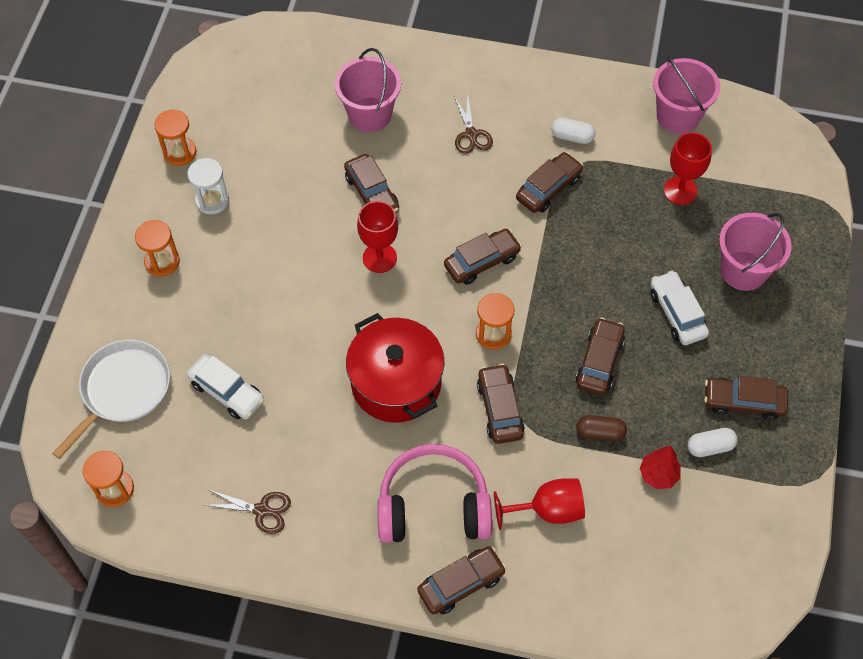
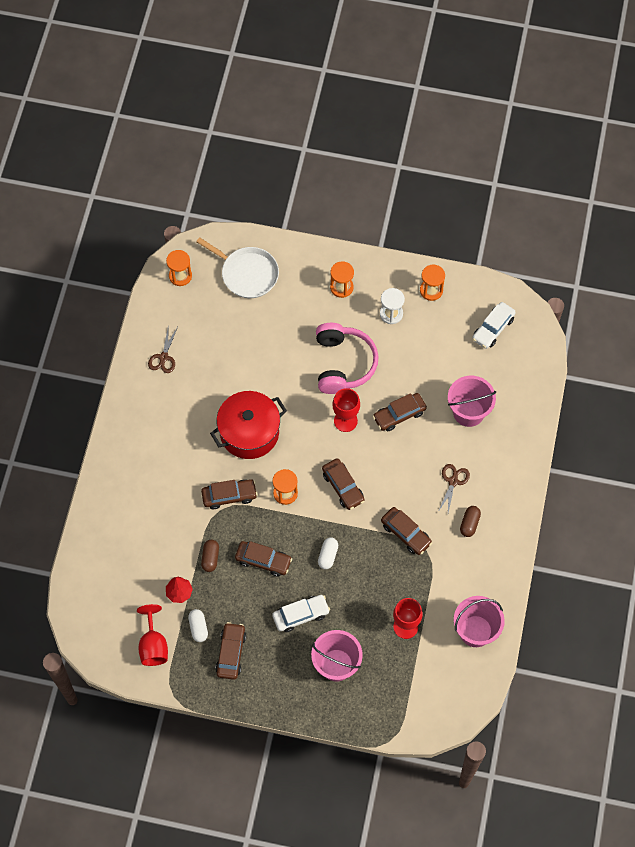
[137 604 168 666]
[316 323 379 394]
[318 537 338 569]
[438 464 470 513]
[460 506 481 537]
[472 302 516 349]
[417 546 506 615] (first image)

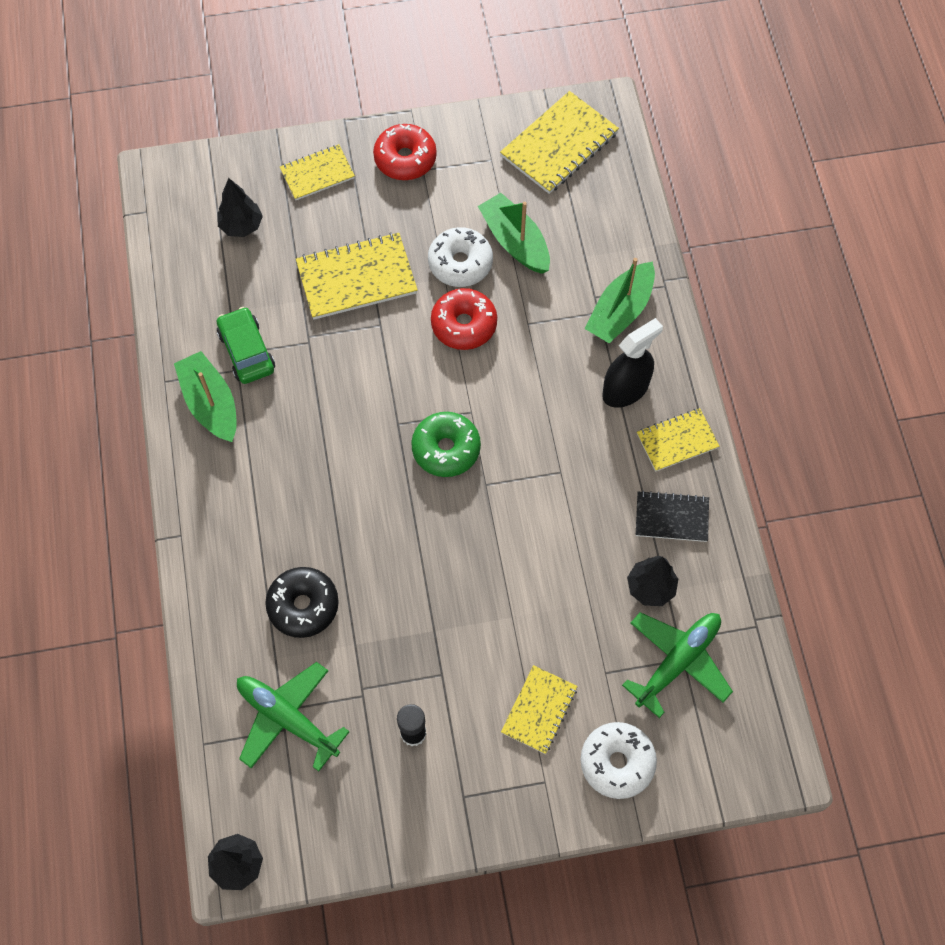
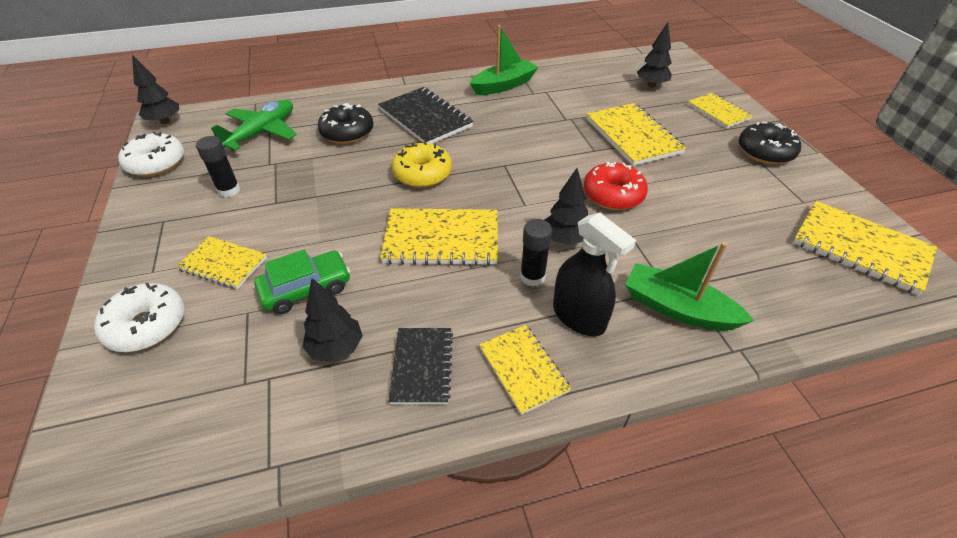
[118 132 184 176]
[254 250 350 314]
[378 87 473 144]
[380 208 498 266]
[392 141 452 188]
[520 219 552 287]
[545 168 588 245]
[738 122 801 165]
[411 412 481 477] (first image)
[478 193 550 274] (first image)
[622 612 733 718] (first image)

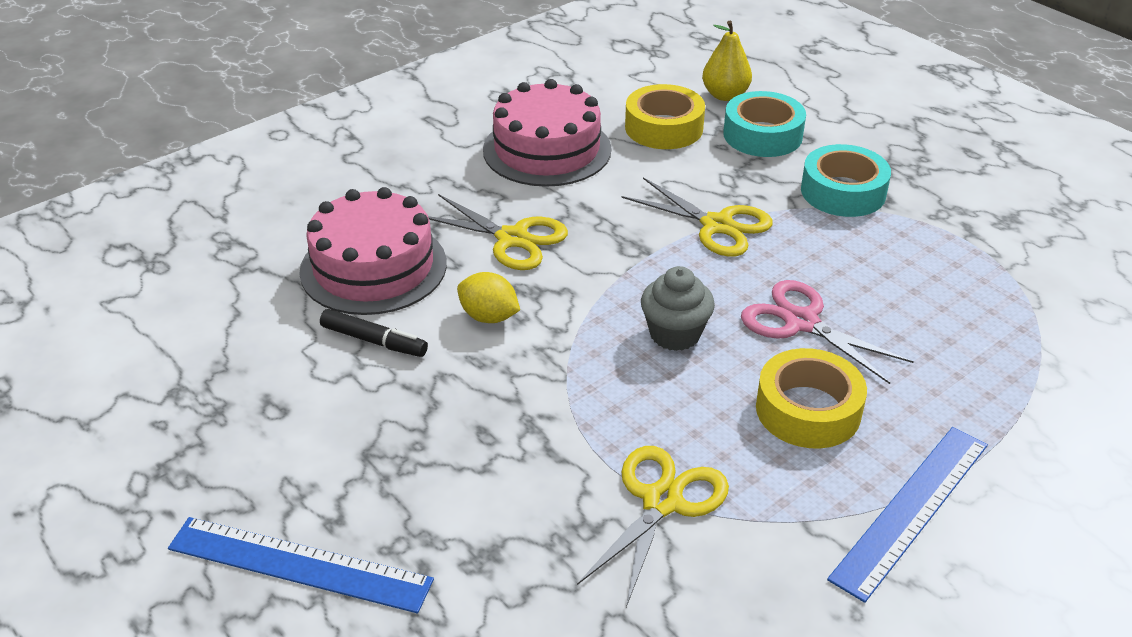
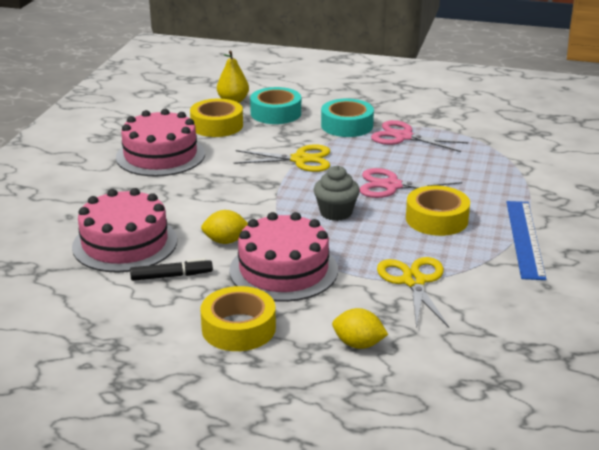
[200 286 276 351]
[229 212 338 302]
[332 308 388 349]
[371 120 468 152]
[168 517 434 613] (first image)
[428 194 568 270] (first image)

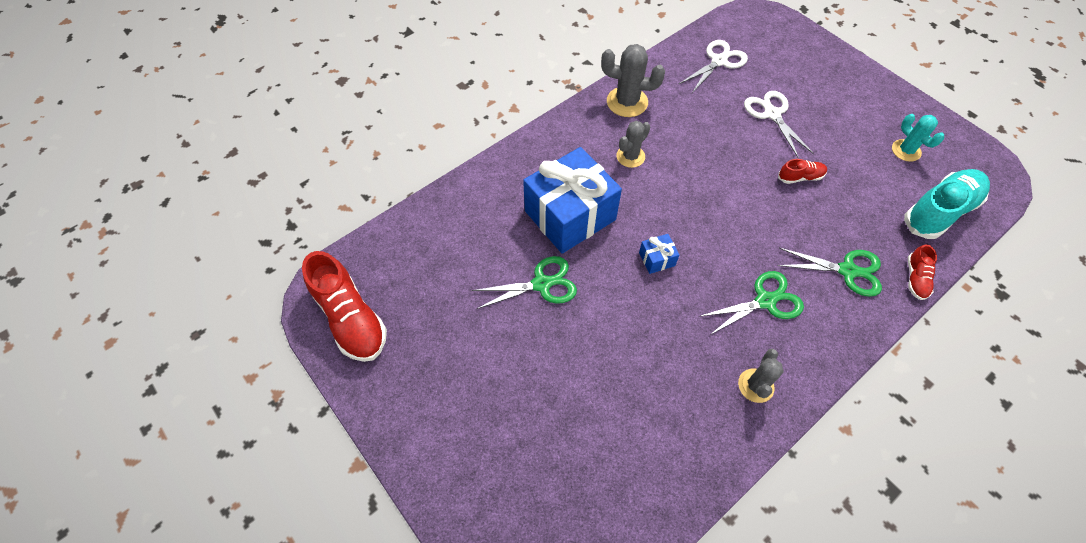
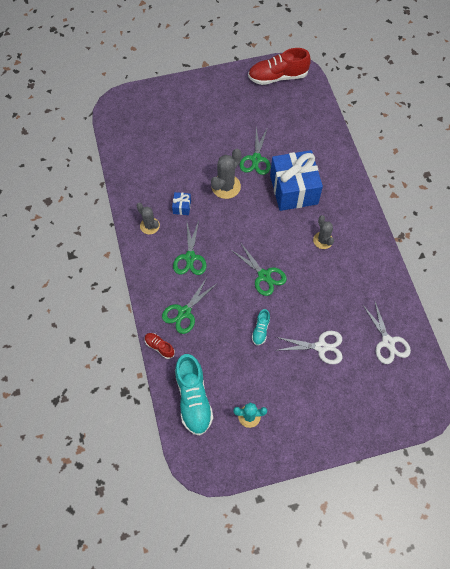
[172 192 191 215]
[211 149 242 199]
[231 242 287 296]
[252 309 270 346]

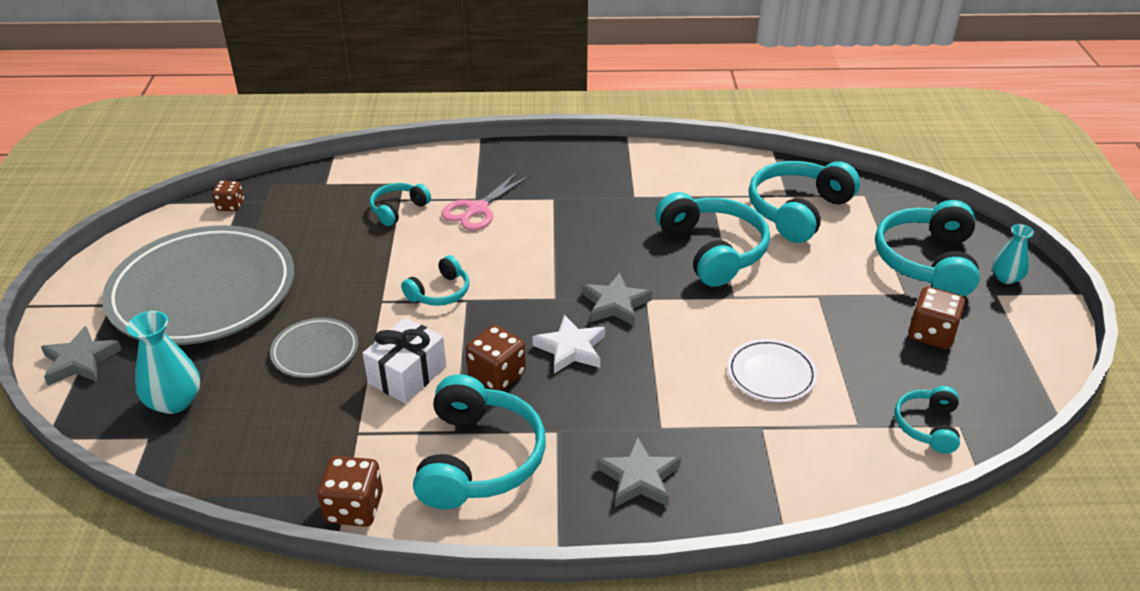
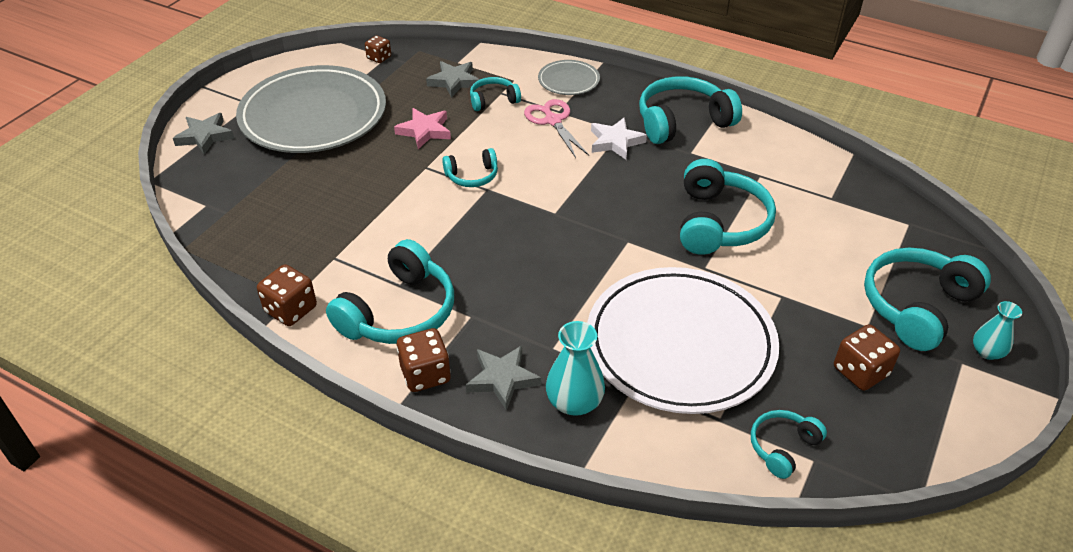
[394 108 451 149]
[397 328 451 392]
[426 61 480 98]
[524 99 589 158]
[538 60 600 95]
[546 321 605 416]
[587 267 779 414]
[591 117 647 160]
[639 76 742 144]
[362 318 446 403] (first image)

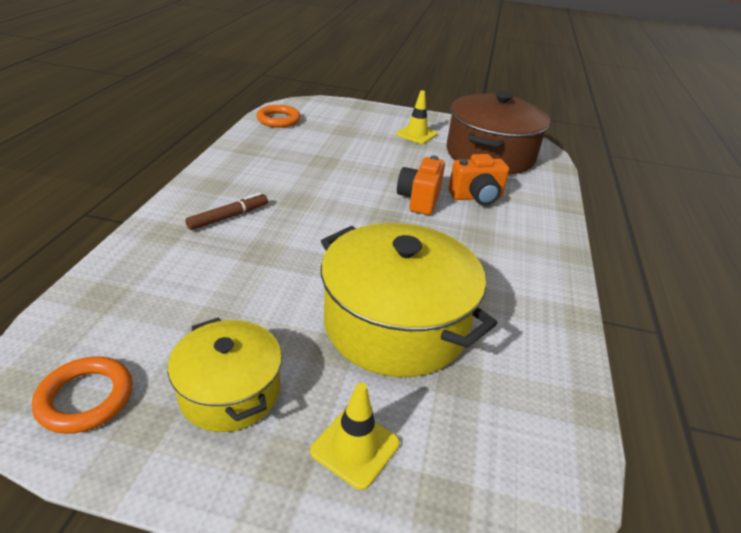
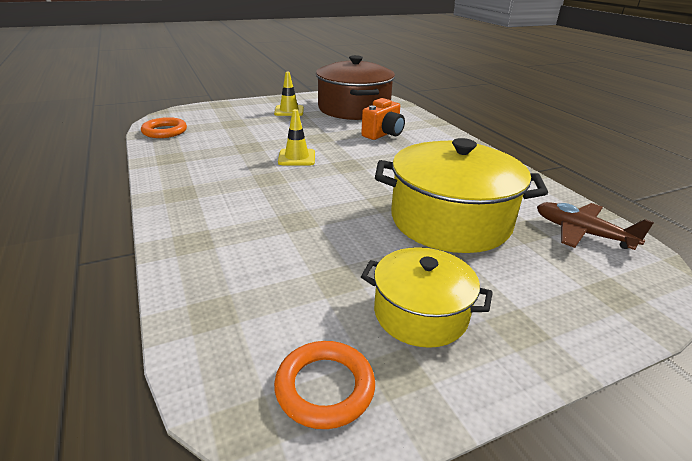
[278 109 315 166]
[537 202 654 250]
[185 193 268 230] (first image)
[397 156 445 215] (first image)

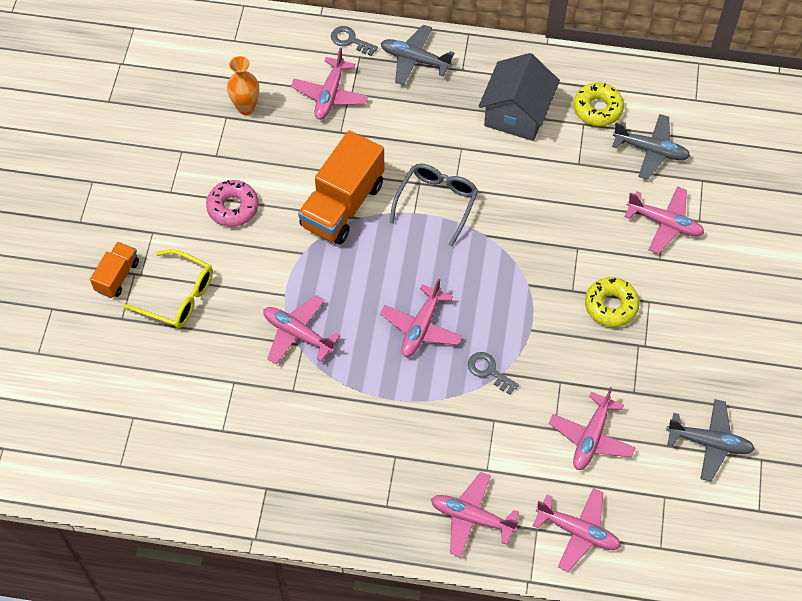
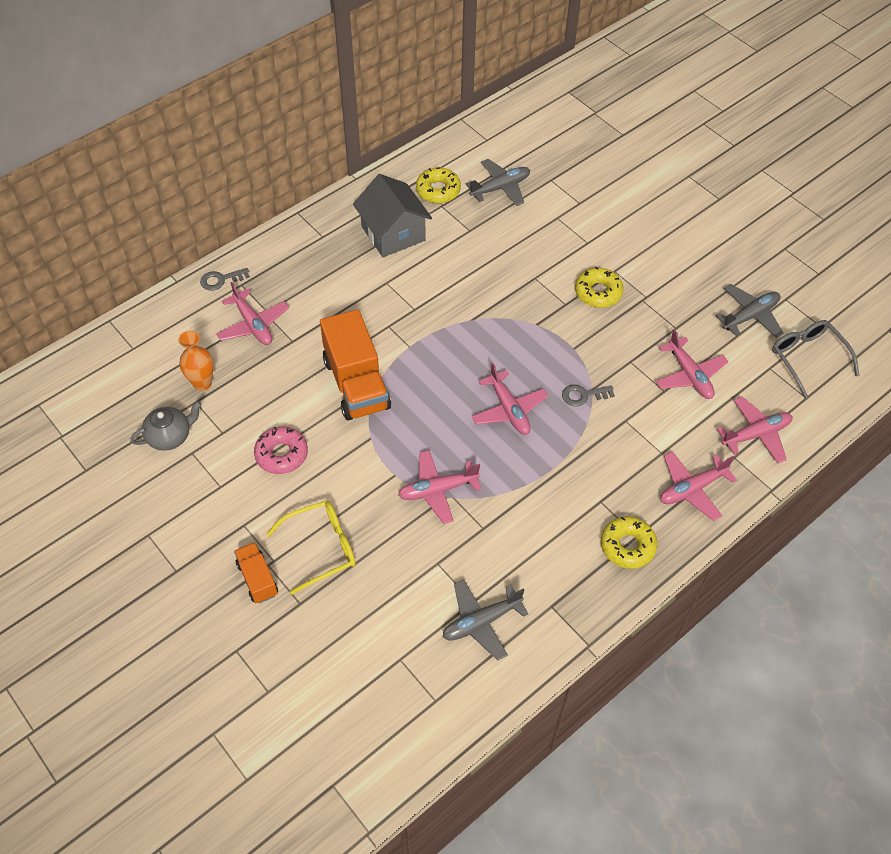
[130 401 202 451]
[443 579 528 660]
[601 516 657 569]
[772 320 859 399]
[625 186 704 254] (first image)

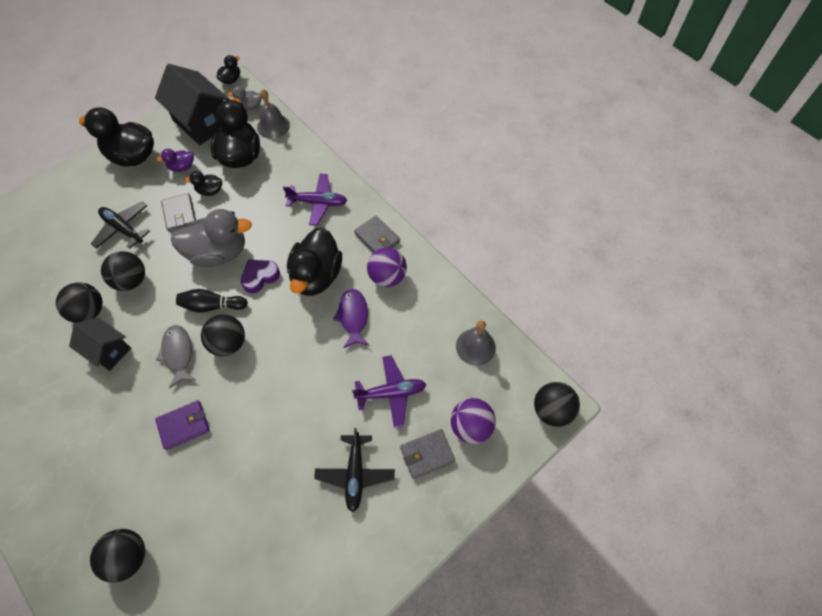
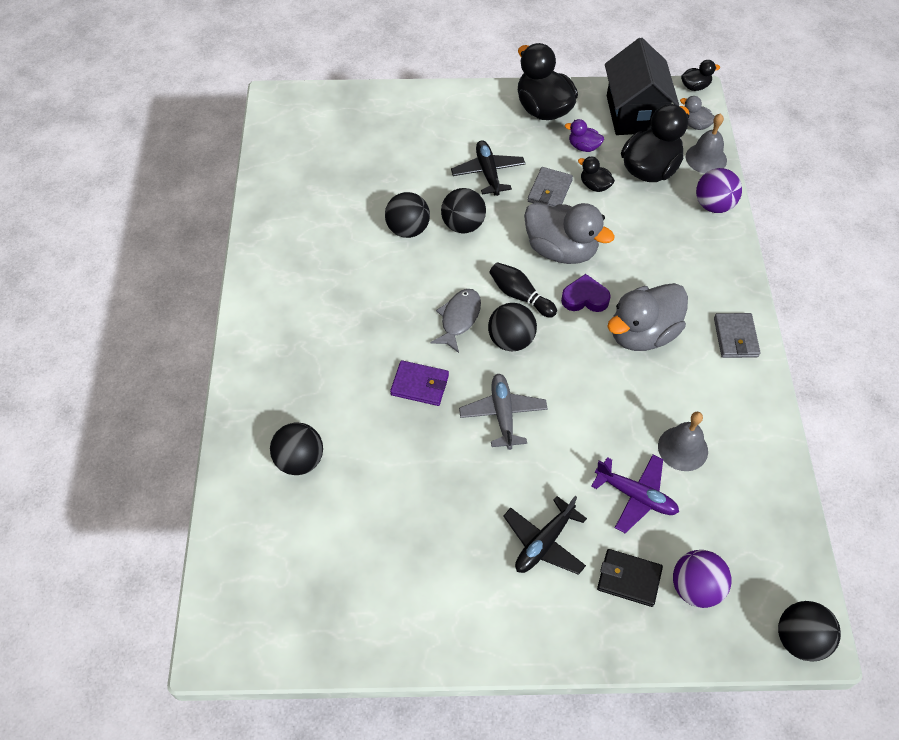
[459 374 548 450]
[597 549 663 607]
[607 283 688 351]
[658 412 708 471]
[696 168 742 213]
[69 317 131 371] (first image)
[283 174 347 226] (first image)
[333 289 369 348] (first image)

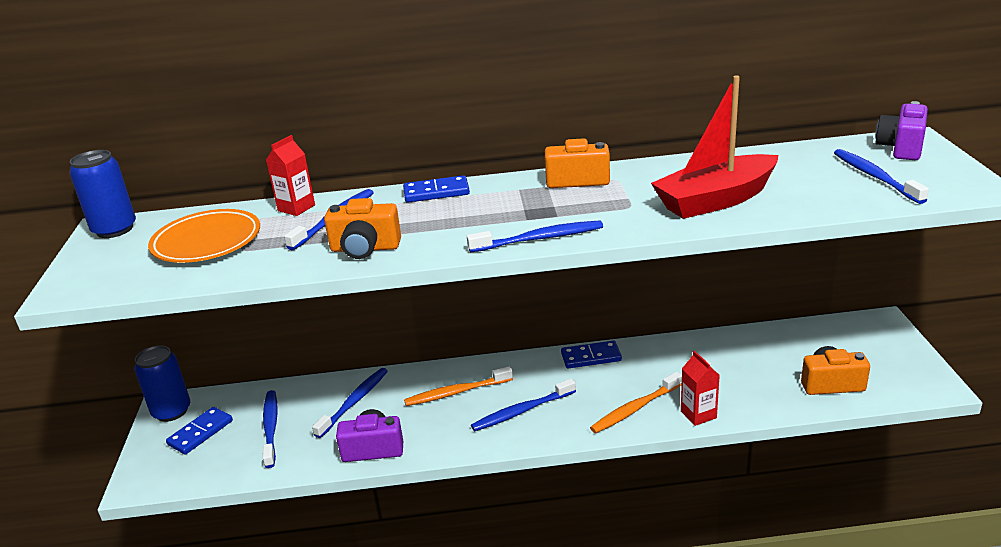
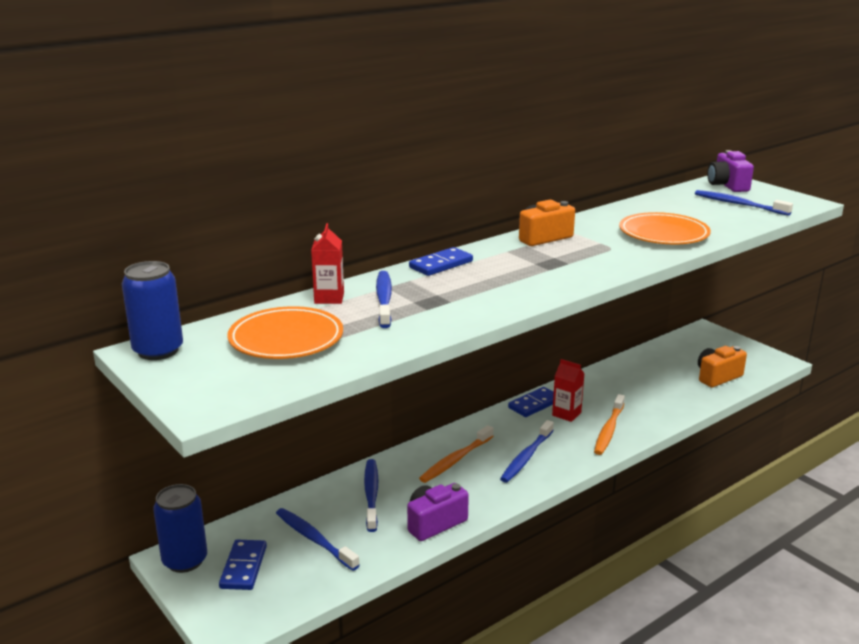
[552 359 585 422]
[619 212 711 244]
[324 198 401 259] (first image)
[467 221 603 253] (first image)

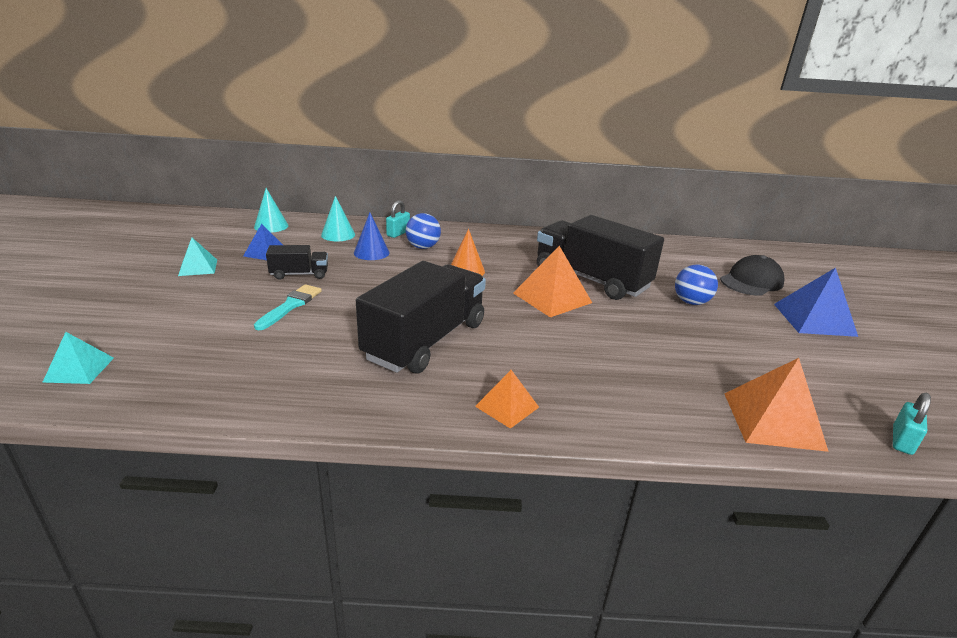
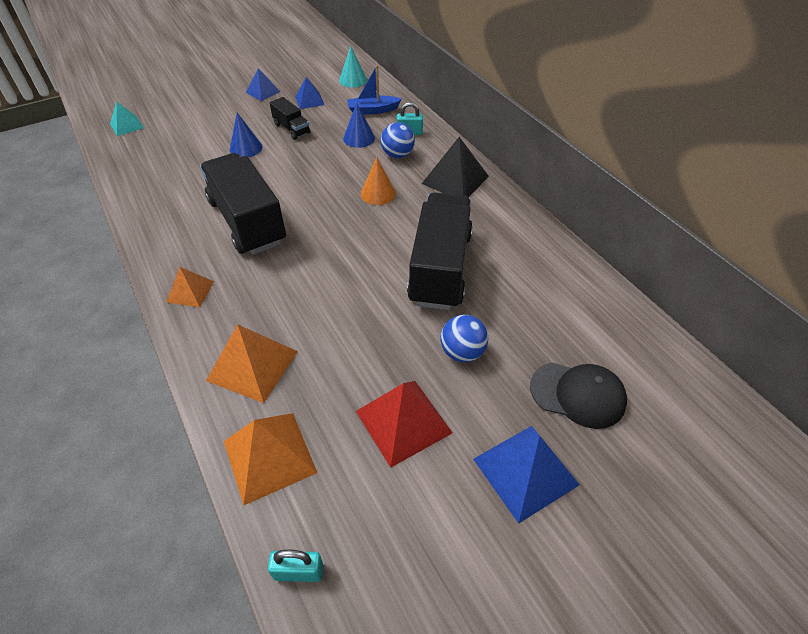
[200 153 286 255]
[206 324 298 403]
[230 113 262 157]
[246 68 281 101]
[347 65 402 115]
[356 381 453 468]
[422 137 489 197]

